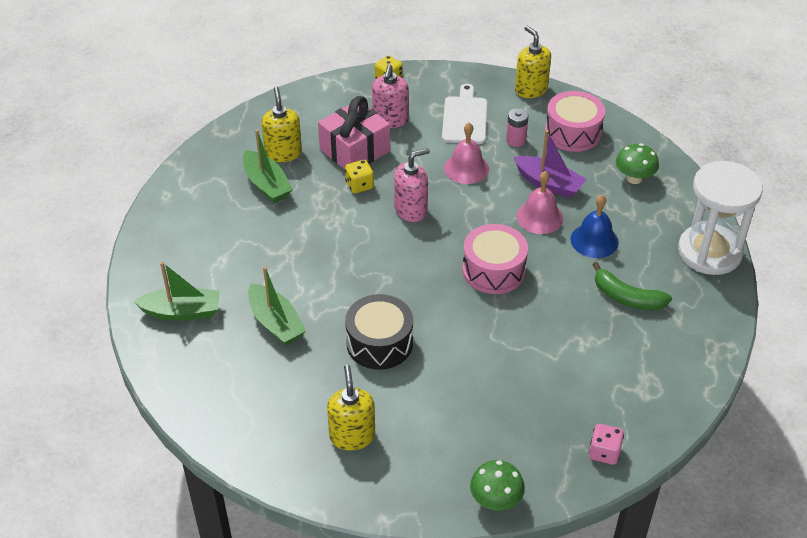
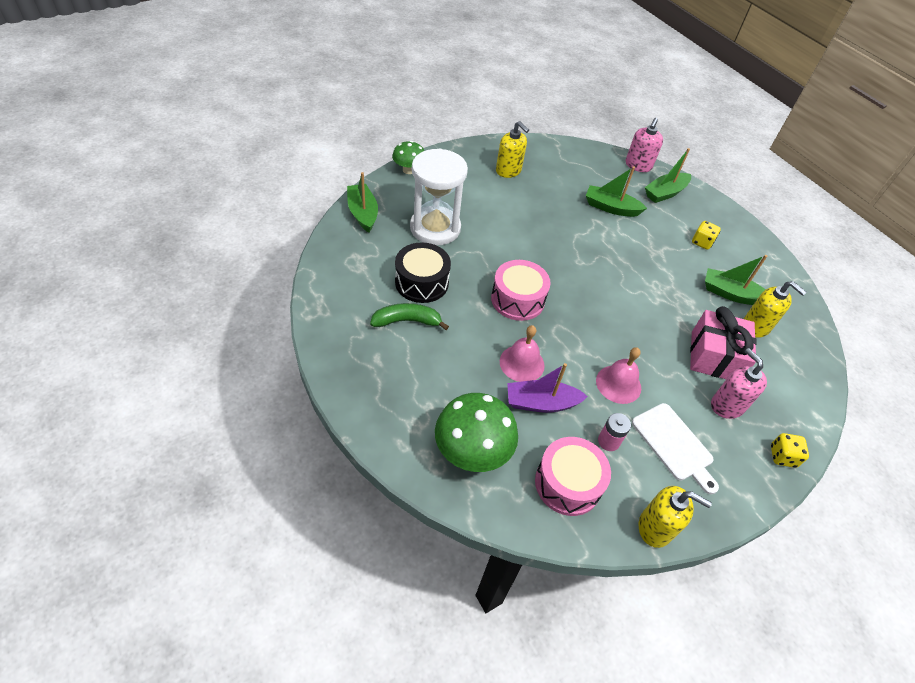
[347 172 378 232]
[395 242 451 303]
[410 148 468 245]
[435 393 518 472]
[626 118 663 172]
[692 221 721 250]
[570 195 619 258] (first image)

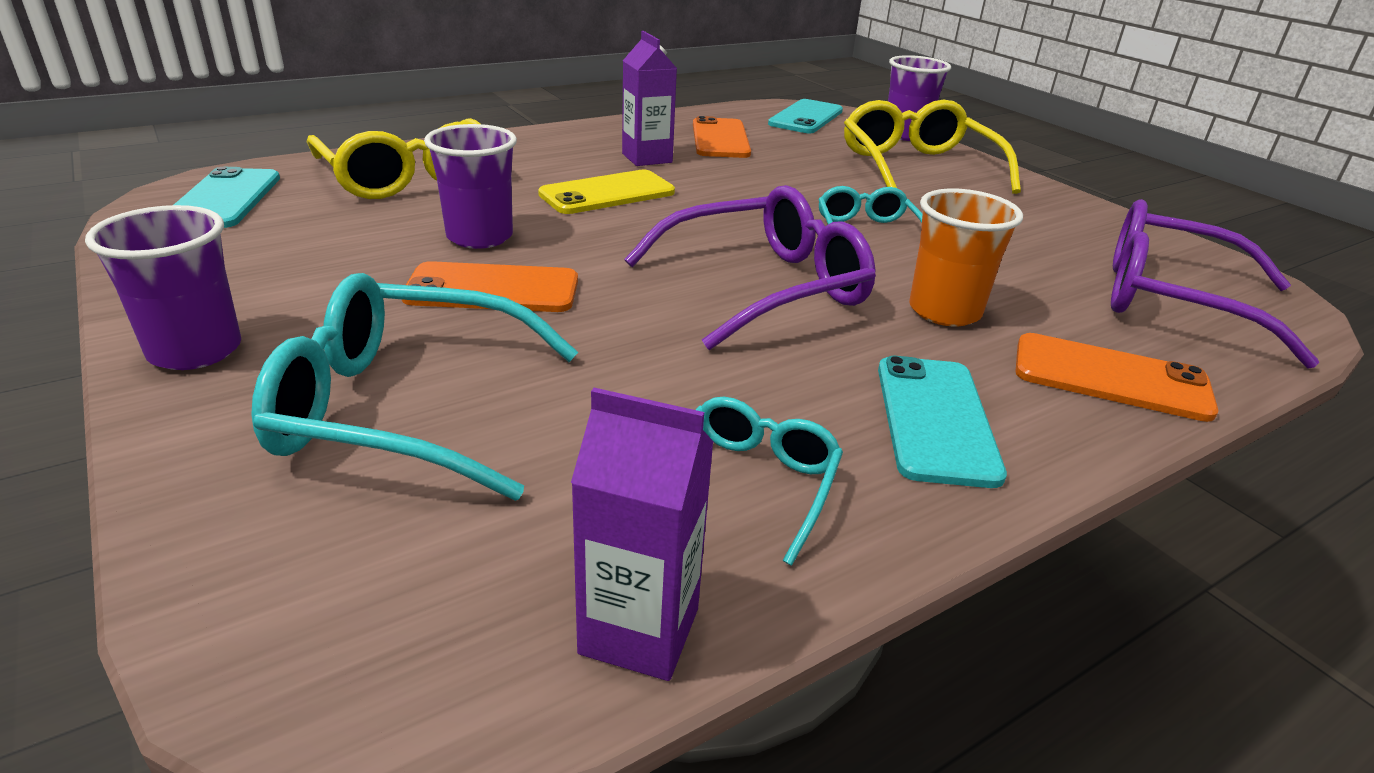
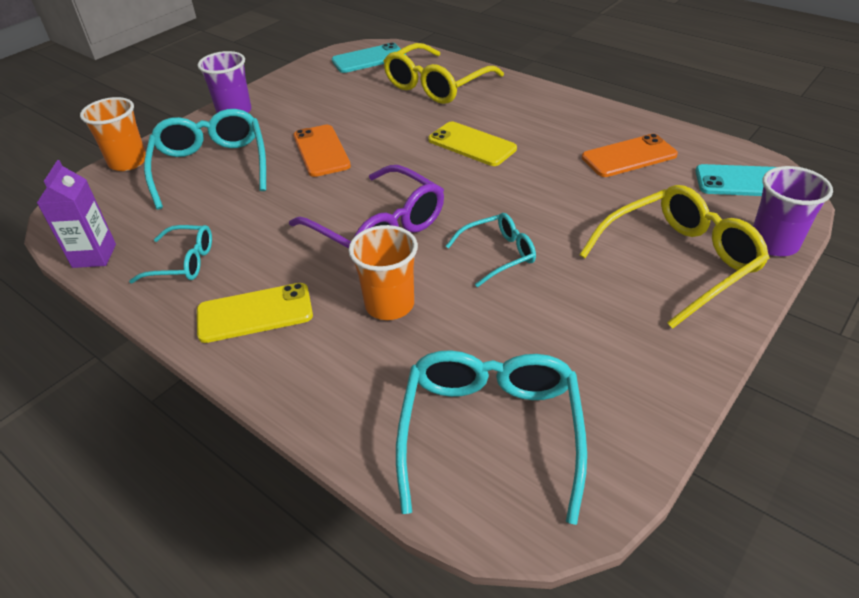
[80 97 146 171]
[197 283 313 343]
[396 350 587 525]
[424 124 517 249] (first image)
[622 31 677 166] (first image)
[1015 333 1218 422] (first image)

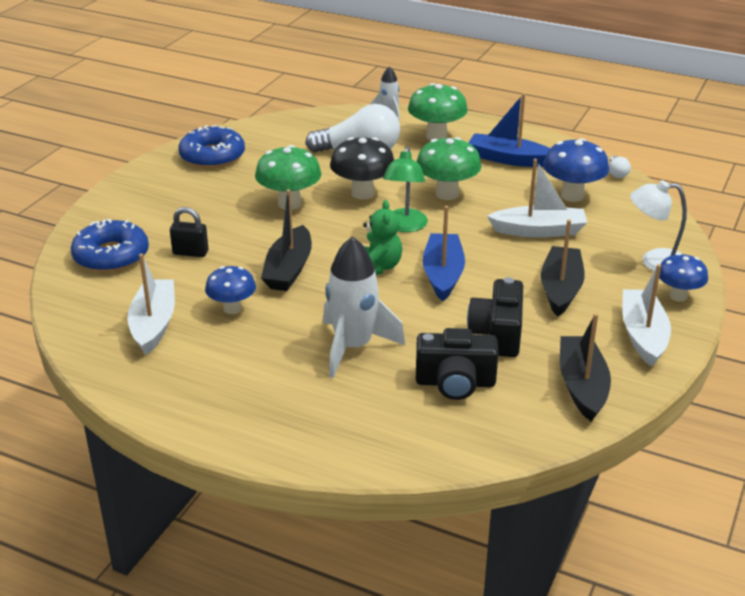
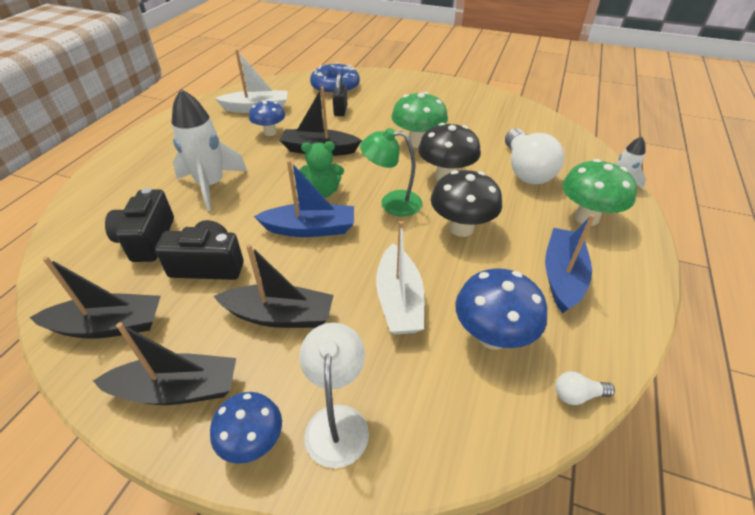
[93 322 236 405]
[431 170 502 237]
[179 125 245 168] (first image)

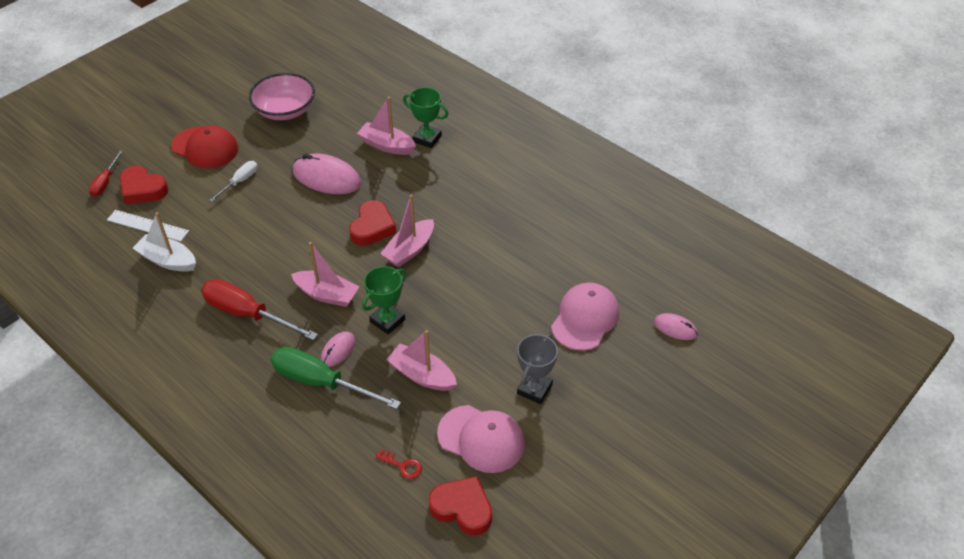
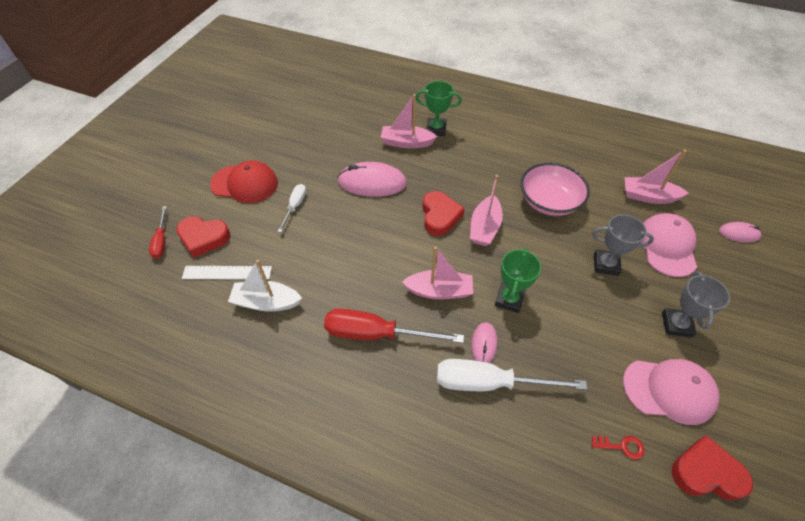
[437 359 587 391]
[521 163 590 216]
[592 214 654 276]
[625 150 688 204]

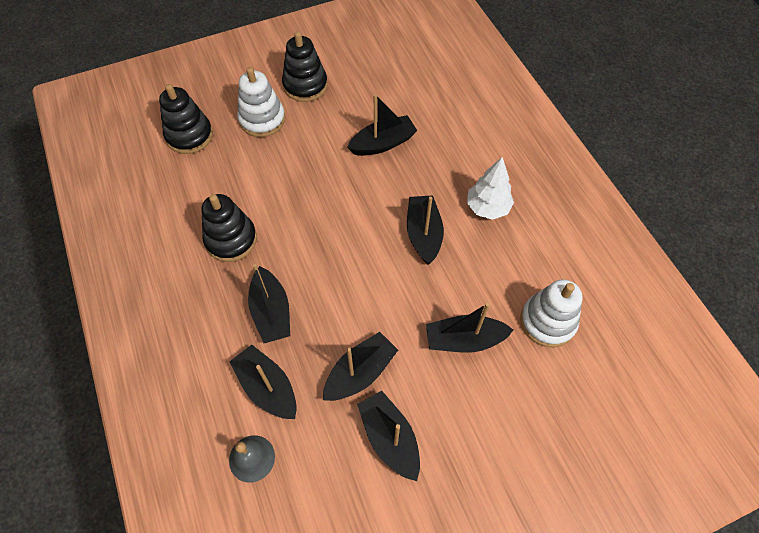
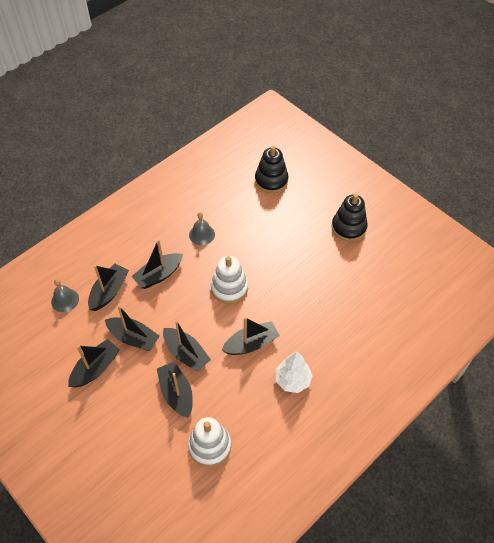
[163 320 211 372]
[189 212 215 245]
[211 256 248 304]

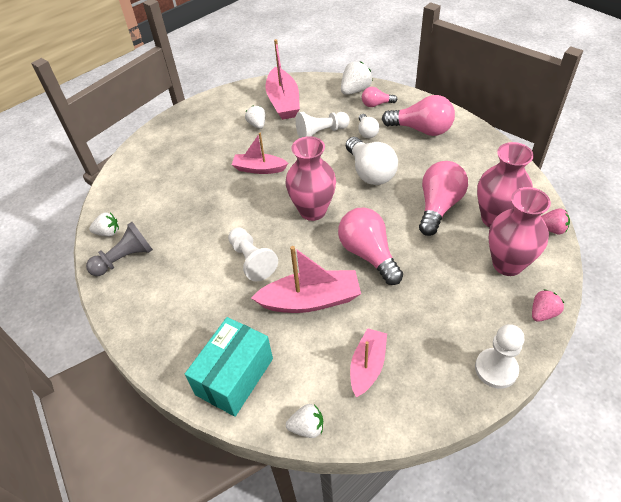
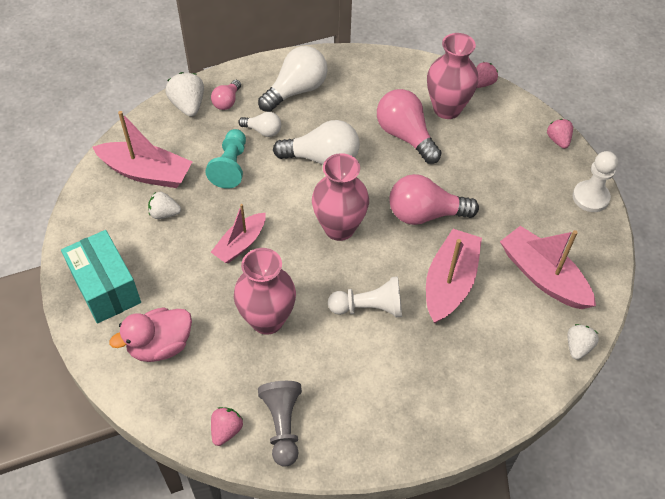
[61 230 141 324]
[109 307 192 362]
[205 129 246 189]
[211 407 243 446]
[234 248 296 335]
[258 46 328 112]
[500 226 596 309]

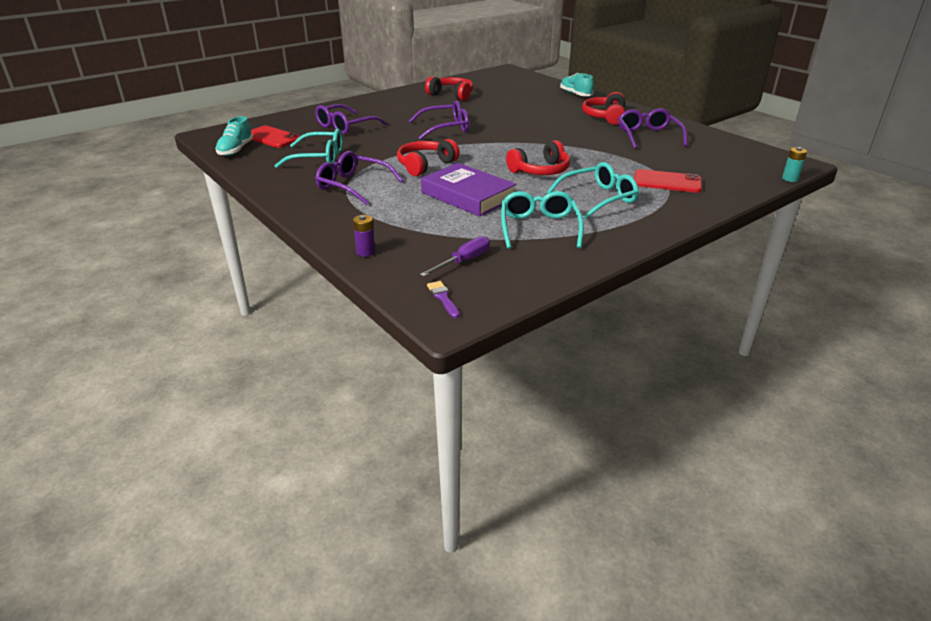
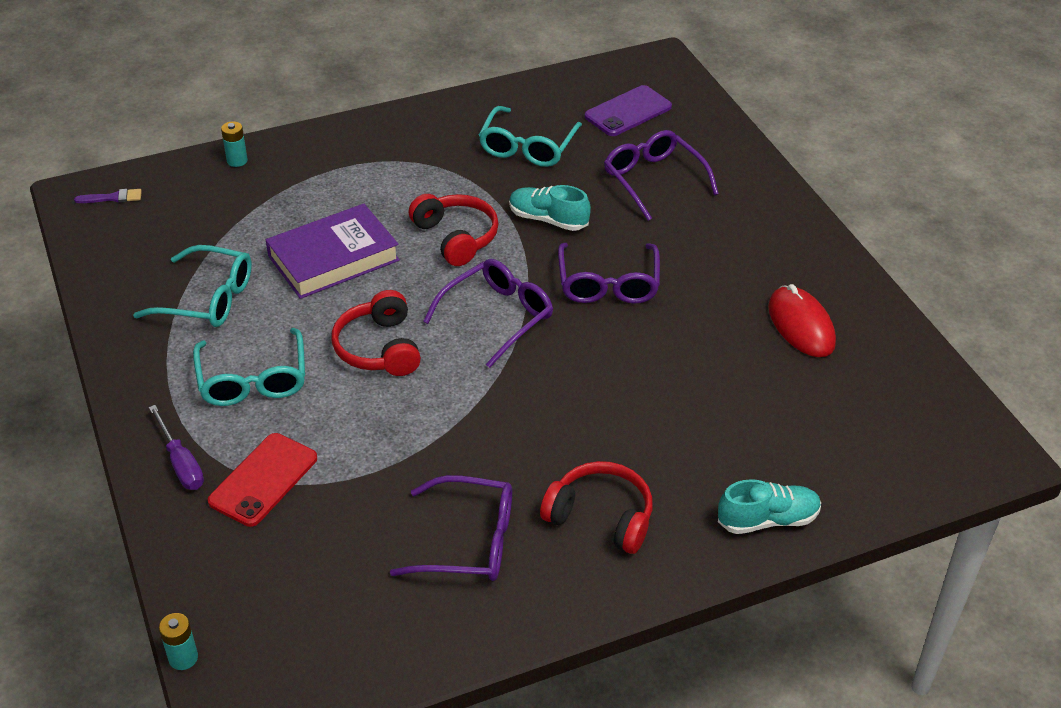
[149 405 204 490]
[221 121 248 167]
[423 259 553 368]
[509 185 591 231]
[585 85 672 136]
[768 284 836 357]

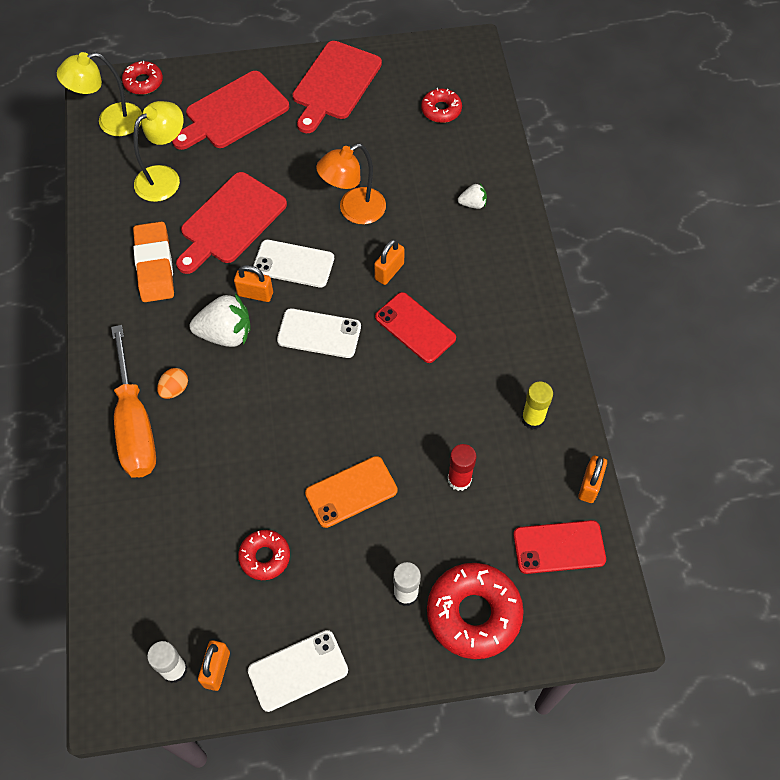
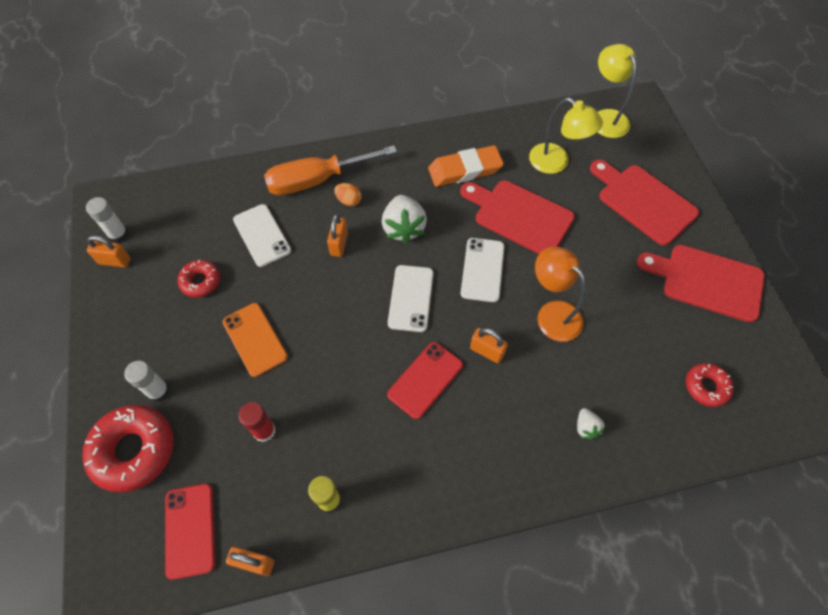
[233 204 291 267]
[327 214 348 257]
[122 61 163 95] (first image)

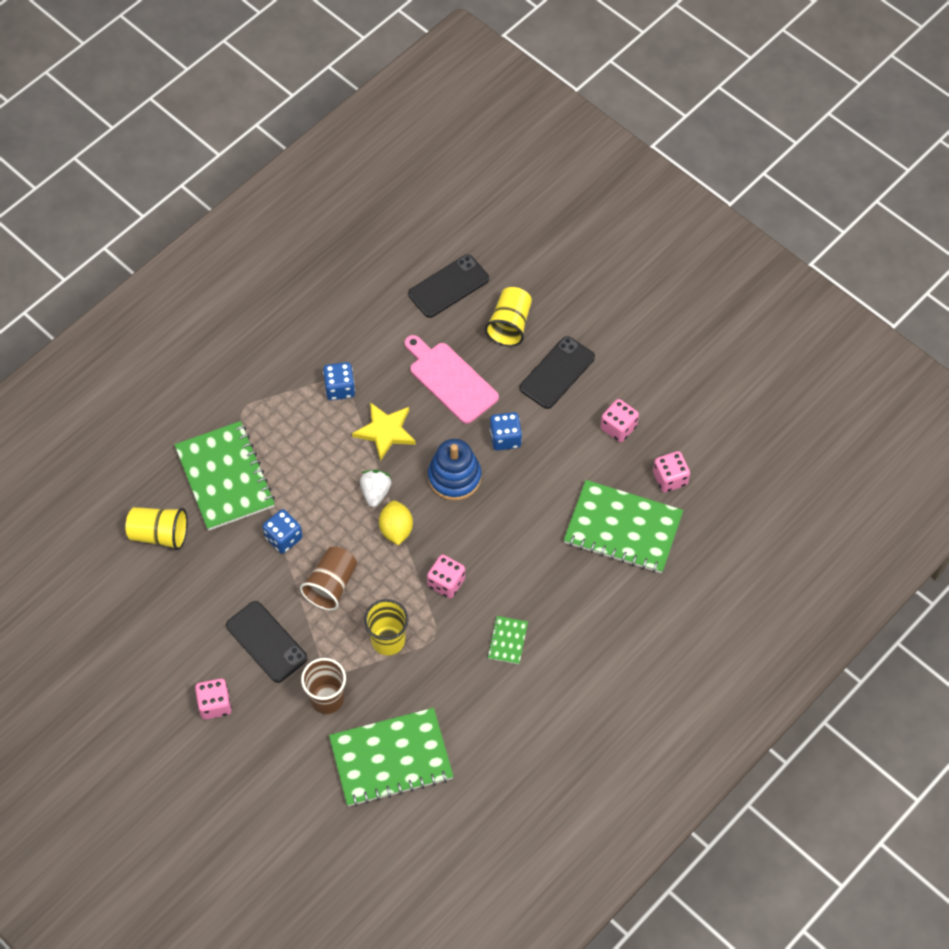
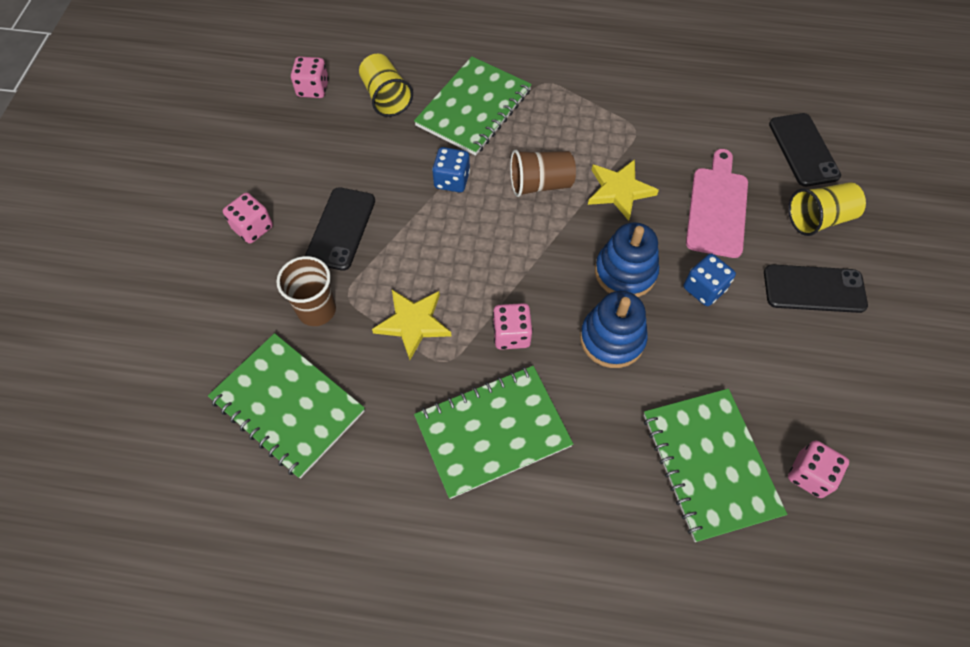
[291 56 329 98]
[372 290 451 360]
[414 366 573 499]
[510 150 576 197]
[580 291 648 368]
[769 113 841 187]
[323 362 355 400] (first image)
[360 470 392 507] (first image)
[379 500 413 545] (first image)

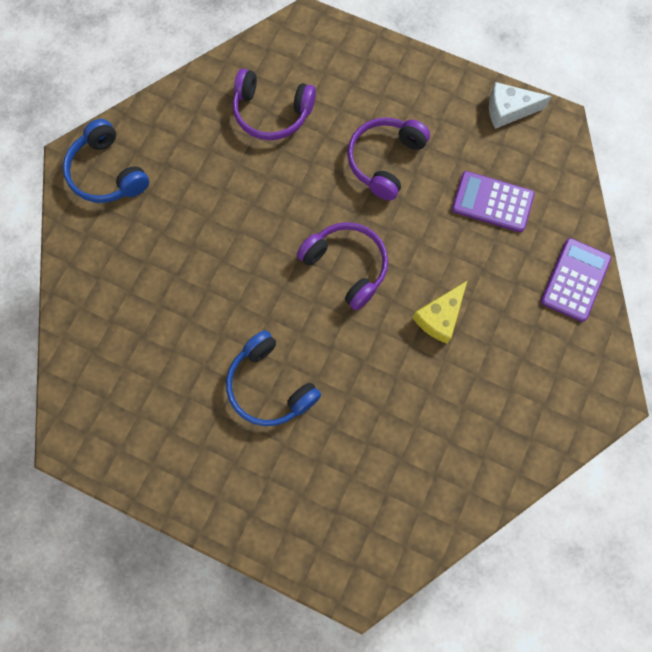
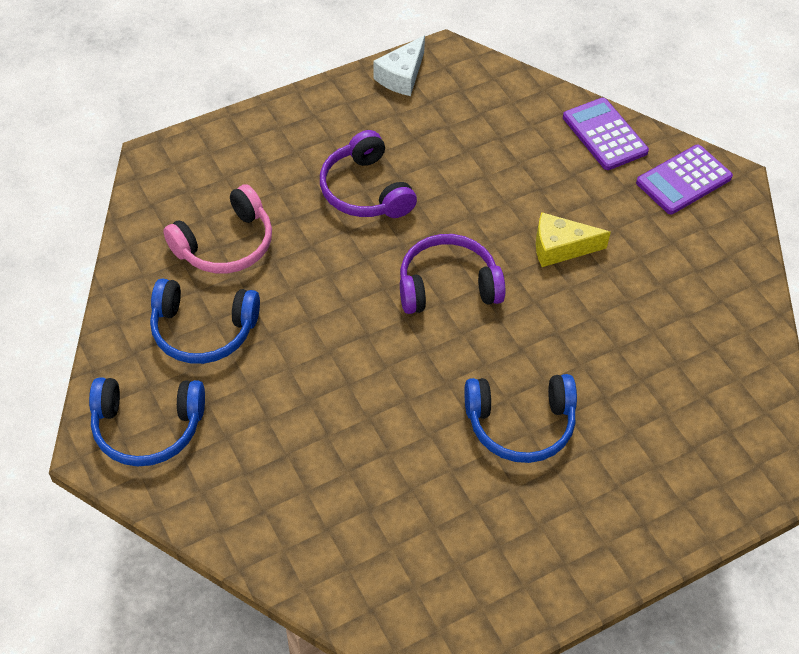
[150 279 260 364]
[163 184 272 273]
[536 212 611 267]
[636 145 733 214]

